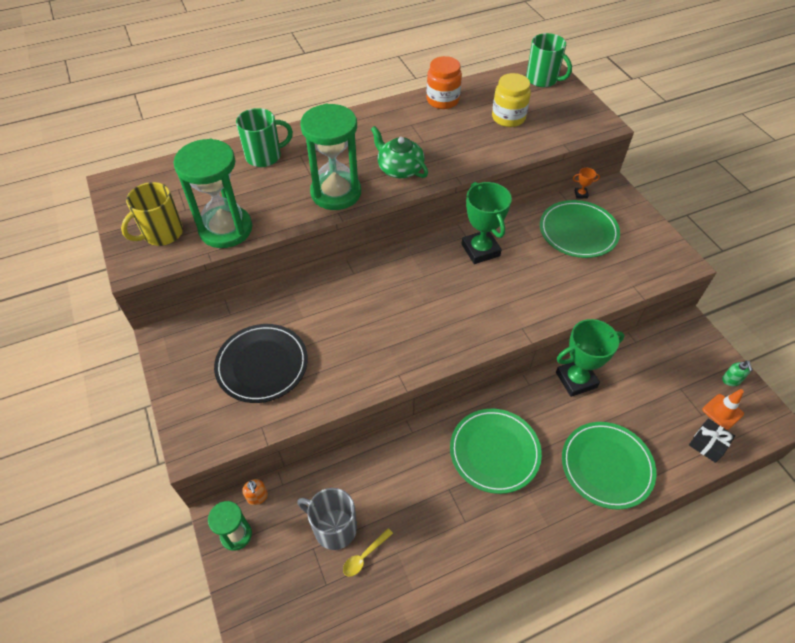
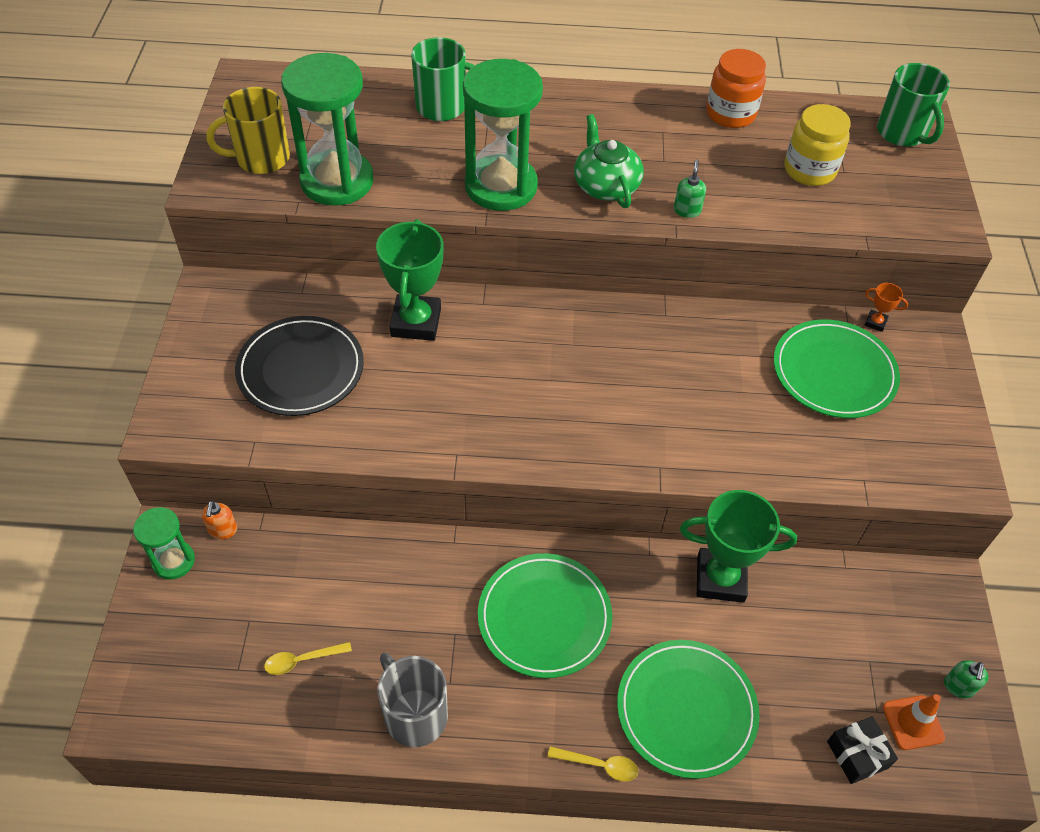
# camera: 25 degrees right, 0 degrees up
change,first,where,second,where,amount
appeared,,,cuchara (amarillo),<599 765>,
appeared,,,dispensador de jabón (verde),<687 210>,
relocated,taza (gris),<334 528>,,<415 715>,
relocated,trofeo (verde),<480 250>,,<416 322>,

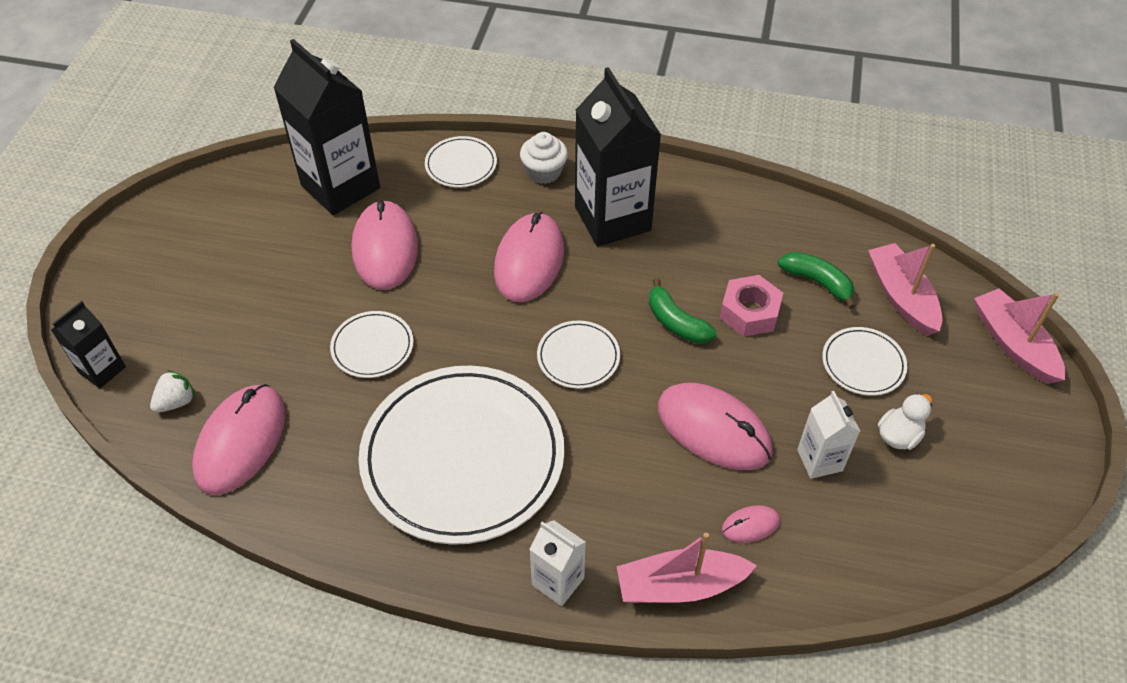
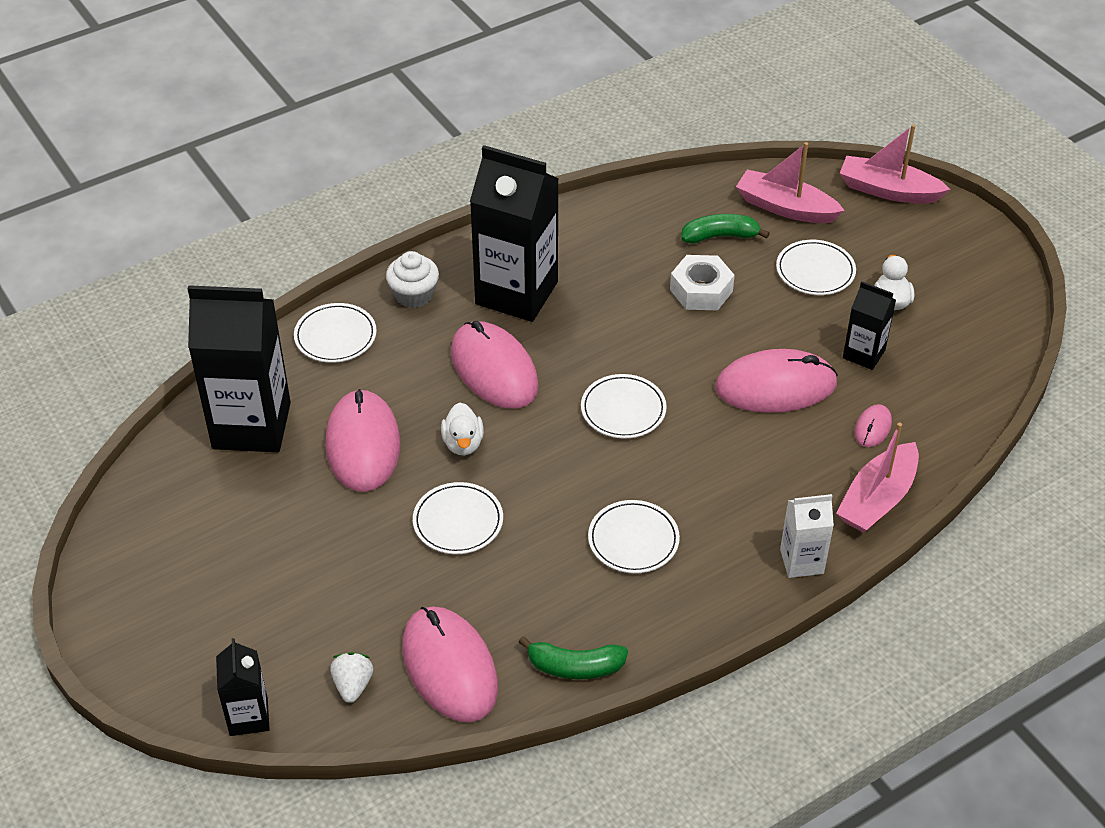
# camera: 45 degrees left, 5 degrees down
change,first,where,second,where,amount
appeared,,,pato (blanco),<463 443>,
relocated,plátano (verde),<676 322>,,<575 667>,
colour,tuerca (rosa),<749 312>,tuerca (blanco),<701 290>,
colour,cartón de leche (blanco),<819 460>,cartón de leche (negro),<864 354>,
spun,ratón (rosa),<385 248>,,<362 444>,45 degrees clockwise
size,plato (blanco),<463 457>,,<633 540>,x0.44

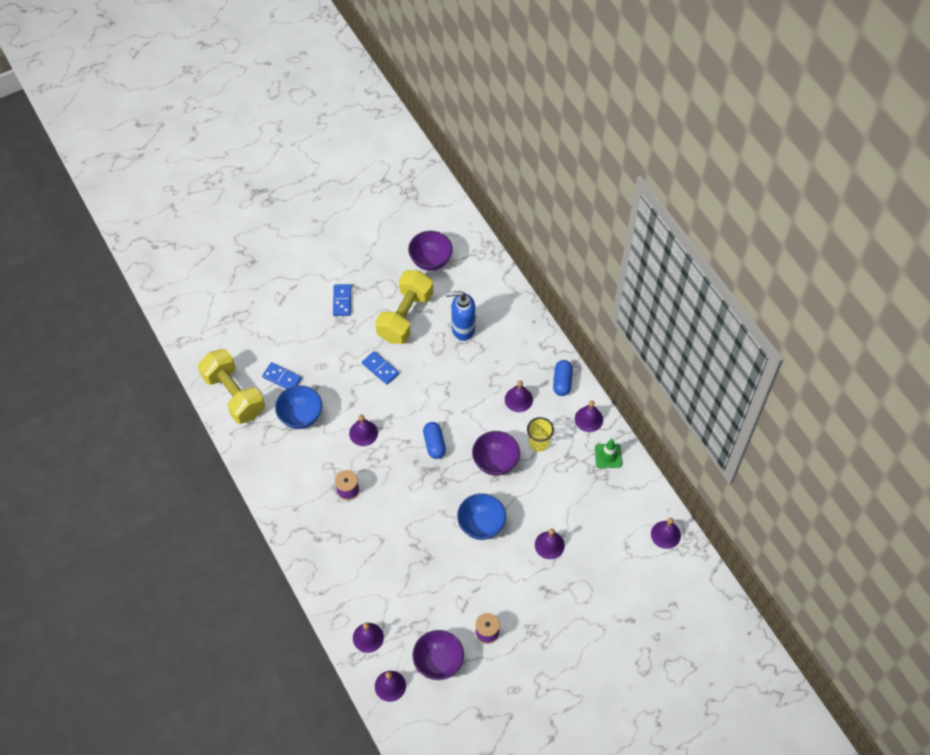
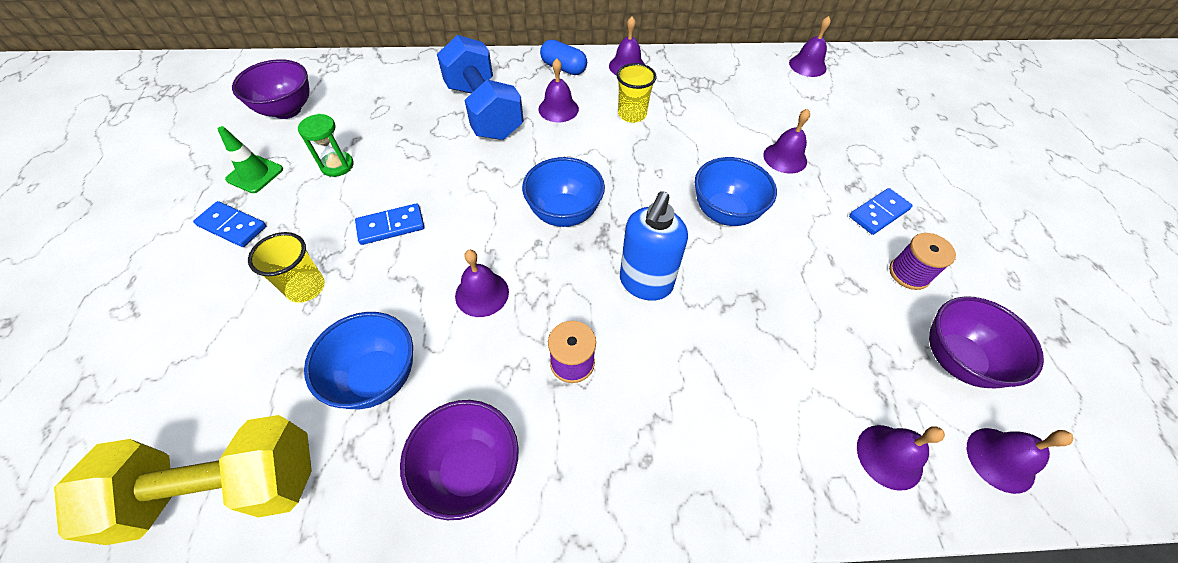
# camera: 65 degrees left, 5 degrees down
change,first,where,second,where,amount
appeared,,,vaso (amarillo),<306 288>,
appeared,,,mancuerna (azul),<484 111>,
relocated,ficha de dominó (azul),<282 378>,,<879 213>,
relocated,dispensador de jabón (azul),<462 329>,,<645 283>,
relocated,cuenco (morado),<495 462>,,<470 470>,
relocated,cono de tráfico (verde),<608 456>,,<255 174>,
exchanged,mancuerna (amarillo),<405 316>,reloj de arena (verde),<337 165>,
exchanged,cápsula (azul),<434 444>,cuenco (azul),<564 213>,

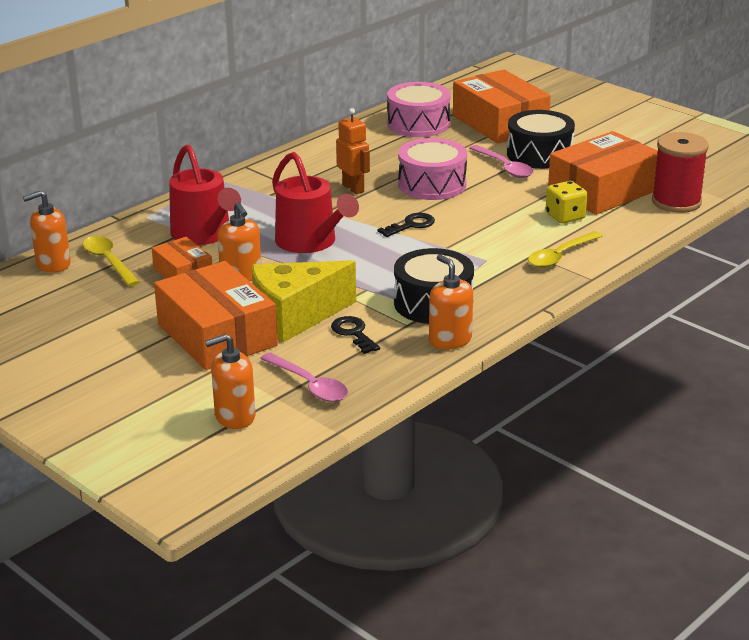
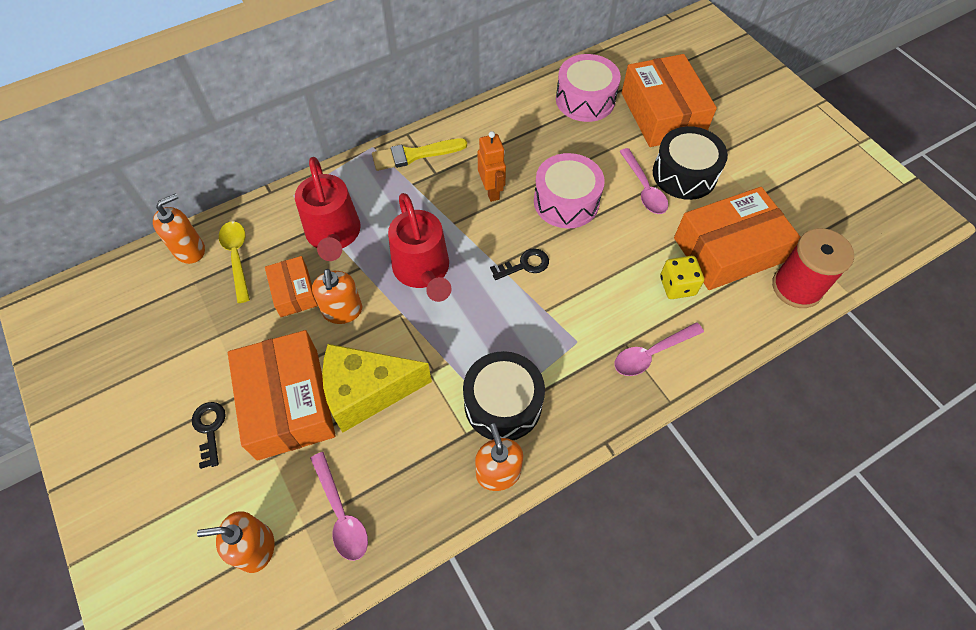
# camera: 15 degrees right, 30 degrees up
change,first,where,second,where,amount
appeared,,,pincel (amarillo),<414 155>,
relocated,llave (negro),<353 333>,,<210 429>,
colour,cuchara (amarillo),<560 256>,cuchara (rosa),<651 354>,
spun,dispensador de jabón (naranja),<53 264>,,<189 250>,150 degrees clockwise

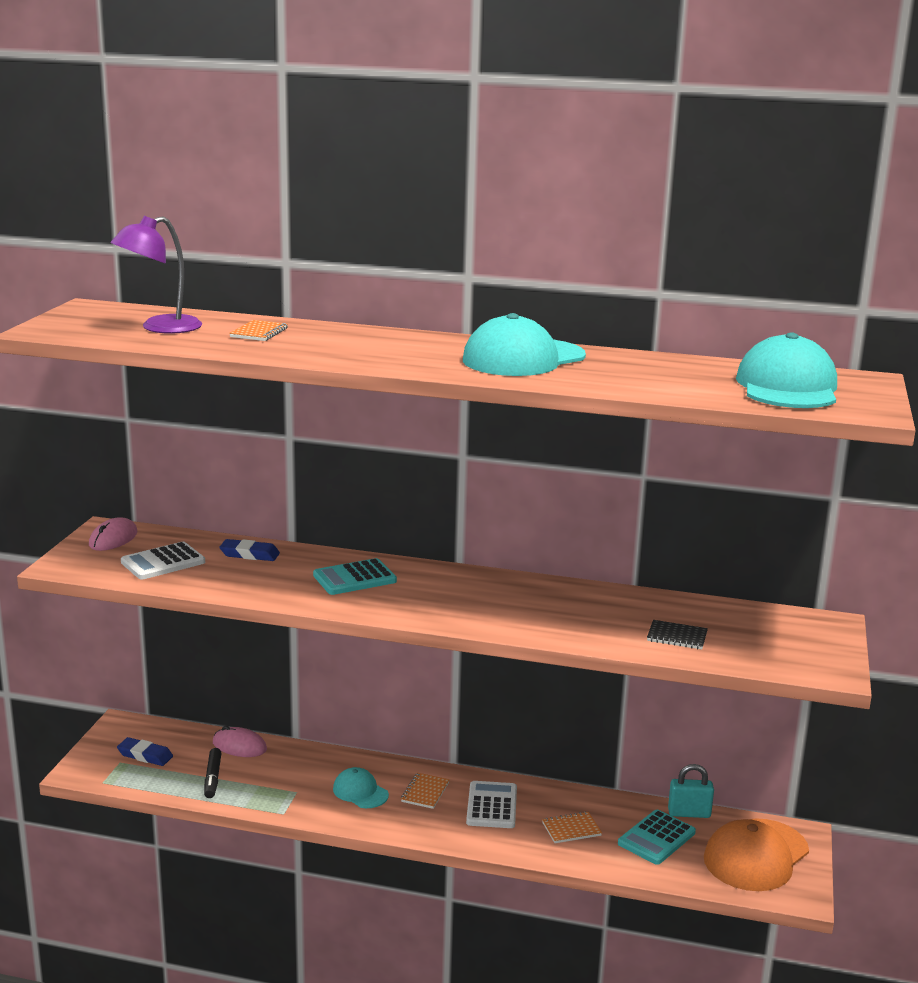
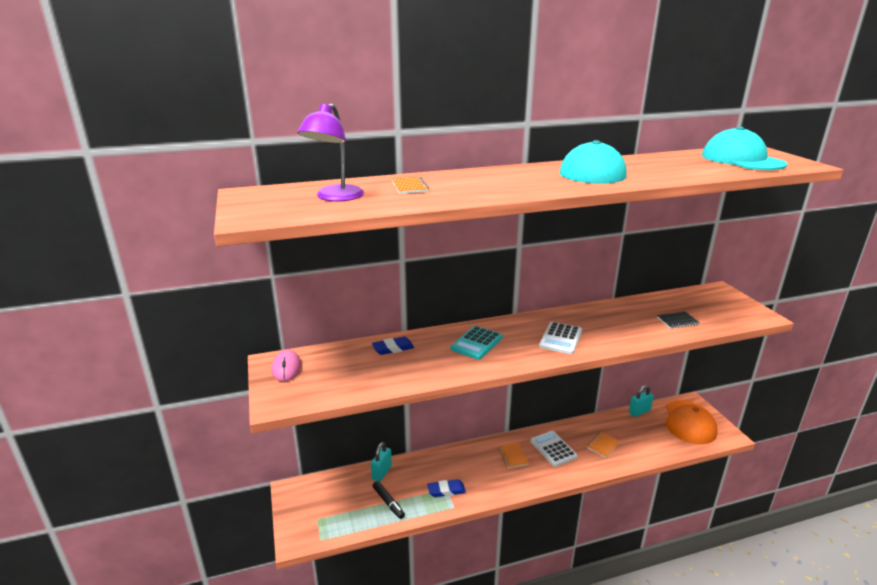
# camera: 30 degrees left, 5 degrees up
change,first,where,second,where,amount
missing,gorra (turquesa),<360 792>,,,
missing,calculadora (turquesa),<656 838>,,,
relocated,goma de borrar (azul),<145 755>,,<446 490>,
relocated,calculadora (blanco),<163 562>,,<560 338>,
exchanged,ratón (rosa),<239 746>,candado (turquesa),<382 472>,

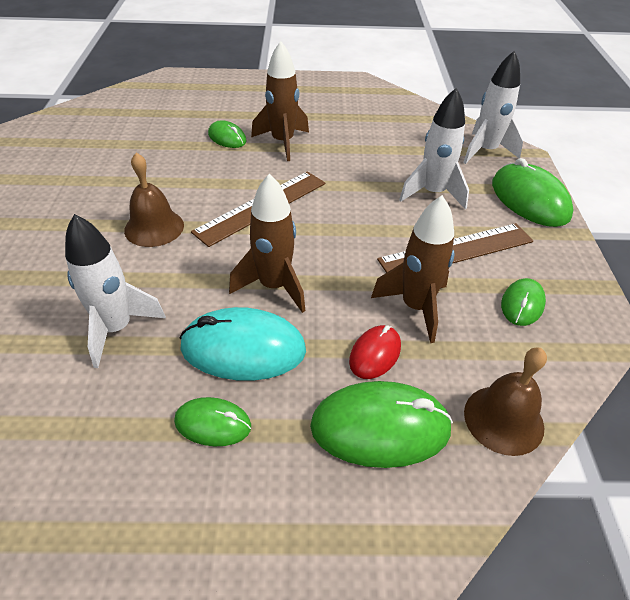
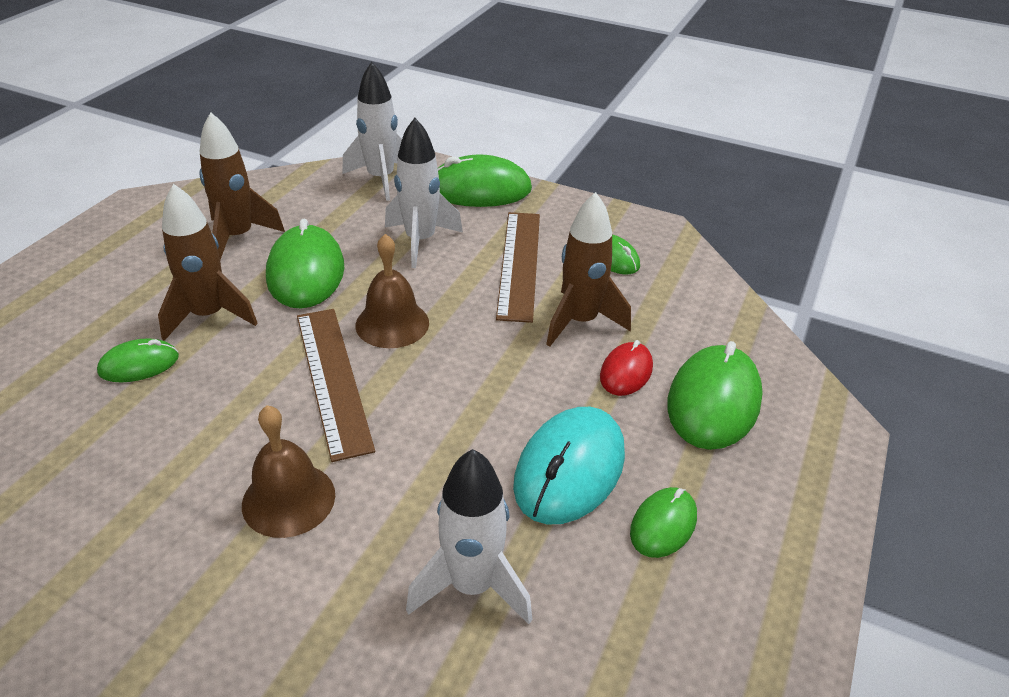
# camera: 65 degrees left, 5 degrees down
change,first,where,second,where,amount
appeared,,,ratón (verde),<306 272>,
relocated,cohete (marrón),<274 286>,,<238 237>,
relocated,campana (marrón),<503 419>,,<392 323>,
spun,ratón (rojo),<375 354>,,<626 372>,60 degrees clockwise

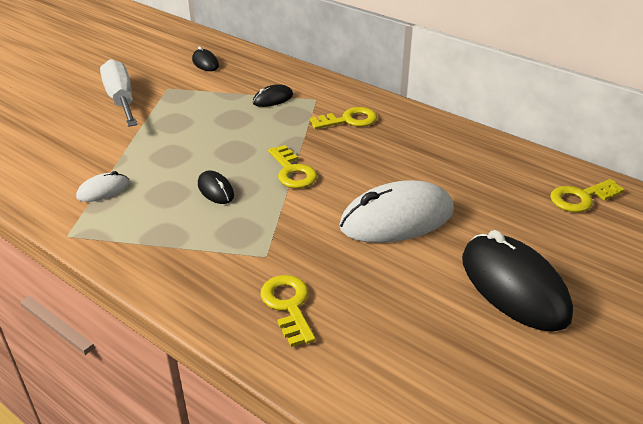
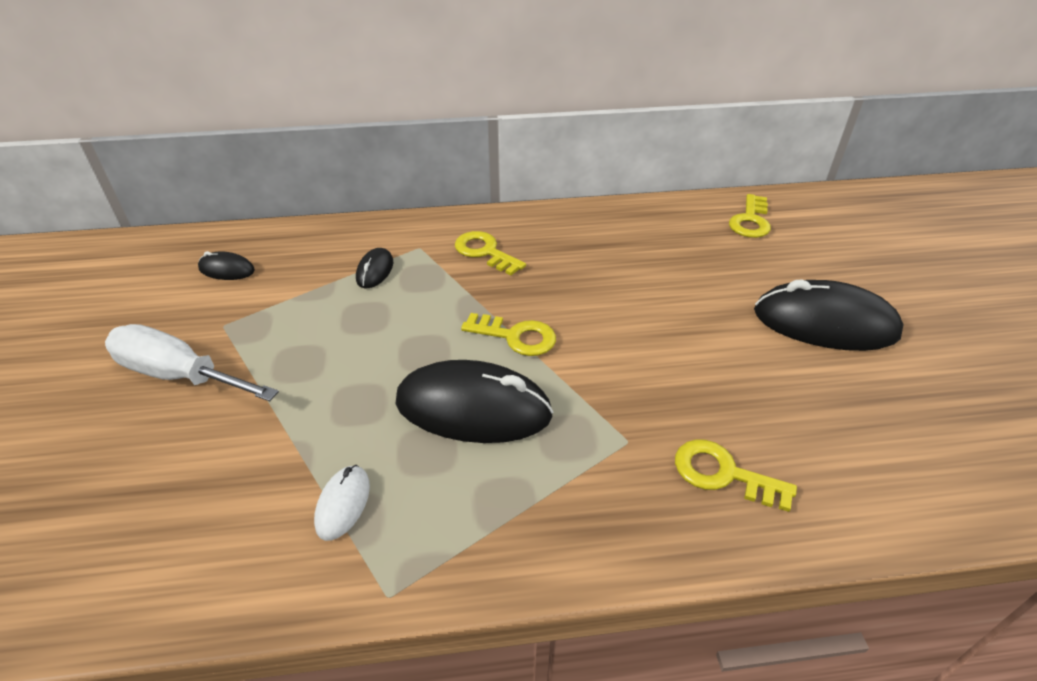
# camera: 45 degrees left, 5 degrees up
change,first,where,second,where,amount
missing,ratón (blanco),<397 219>,,,
spun,llave (amarillo),<349 120>,,<485 252>,75 degrees counterclockwise
size,ratón (negro),<215 190>,,<473 408>,x2.14

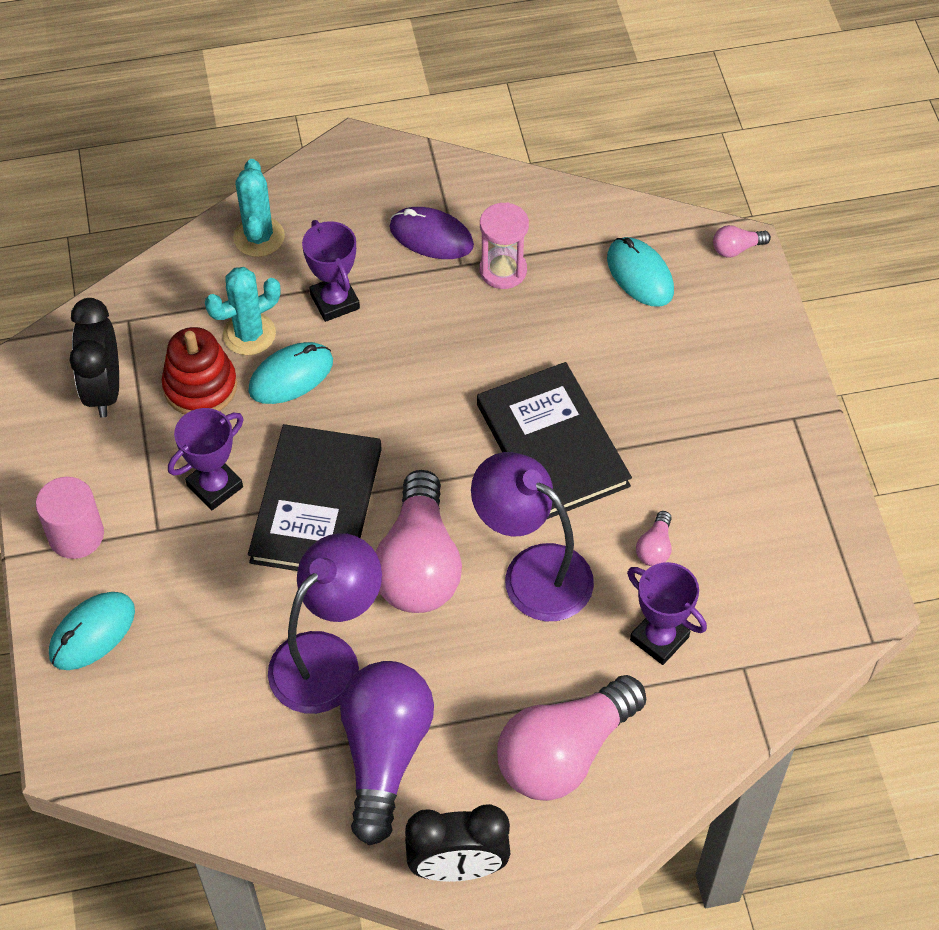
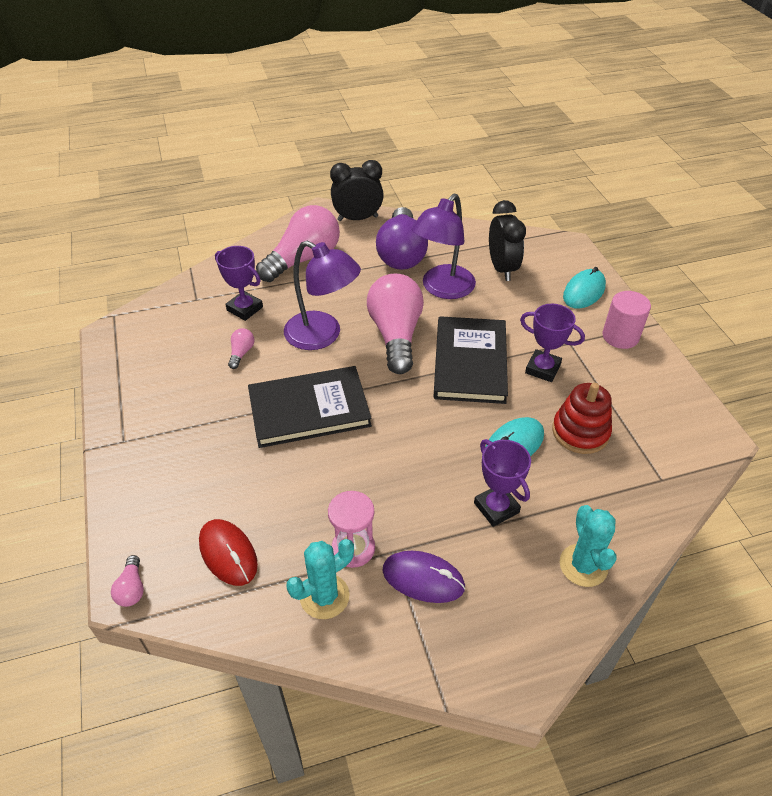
# camera: 175 degrees right, 10 degrees down
change,first,where,second,where,amount
relocated,despertador (negro),<104 389>,,<502 268>,
relocated,cactus (turquesa),<249 334>,,<324 596>,
colour,ratón (turquesa),<640 275>,ratón (rojo),<228 553>,
spun,trofeo (morado),<215 486>,,<542 369>,75 degrees clockwise
spun,libro (negro),<552 445>,,<309 409>,75 degrees counterclockwise
spun,bombilla (rosa),<736 248>,,<132 588>,105 degrees clockwise

